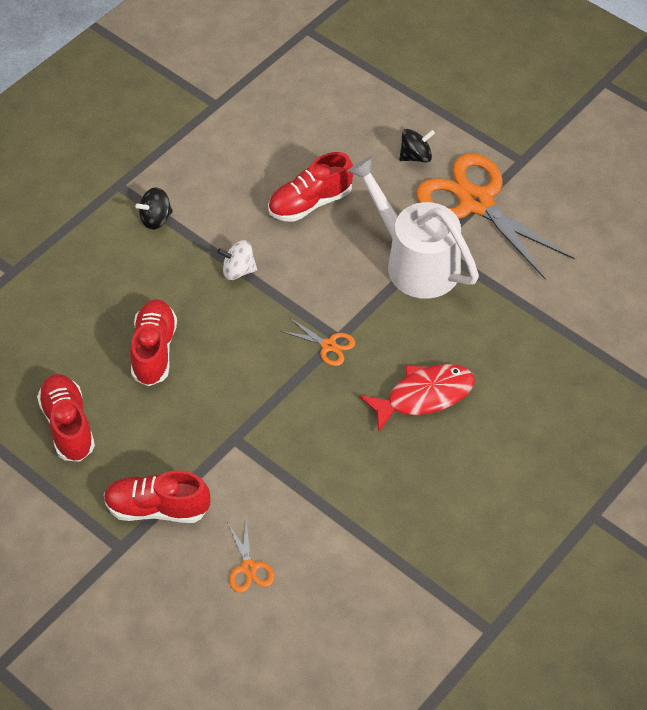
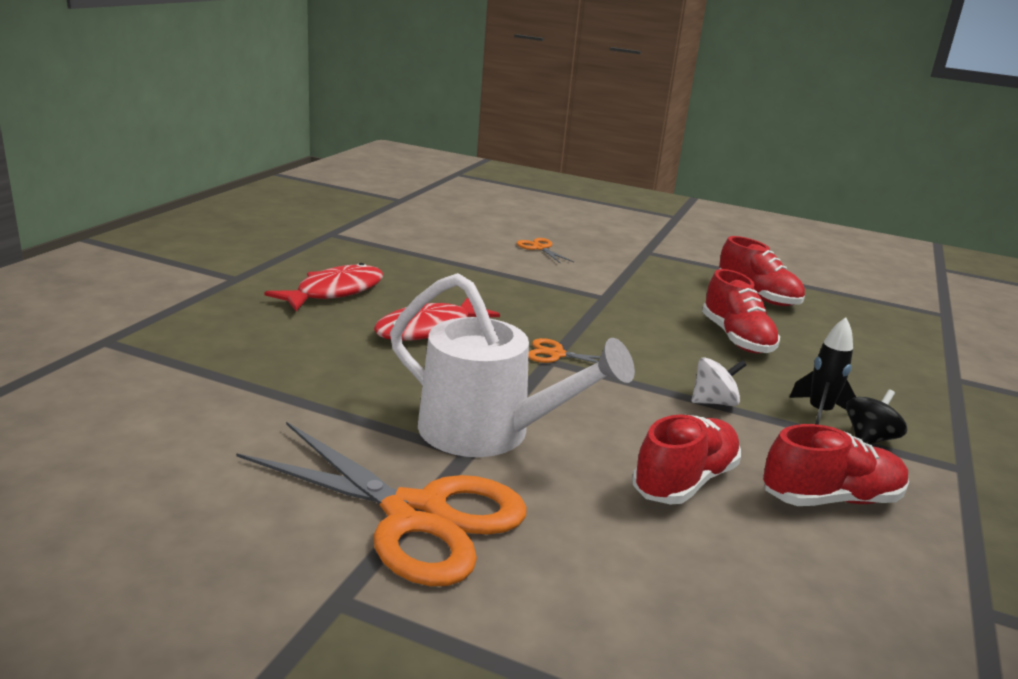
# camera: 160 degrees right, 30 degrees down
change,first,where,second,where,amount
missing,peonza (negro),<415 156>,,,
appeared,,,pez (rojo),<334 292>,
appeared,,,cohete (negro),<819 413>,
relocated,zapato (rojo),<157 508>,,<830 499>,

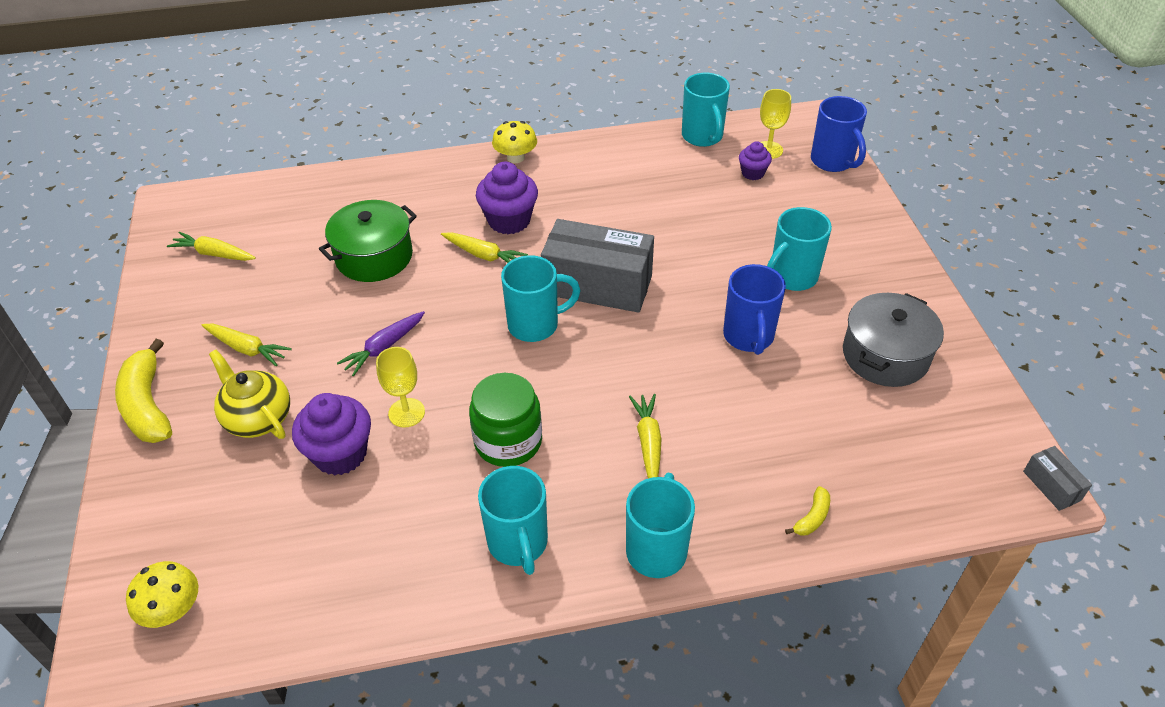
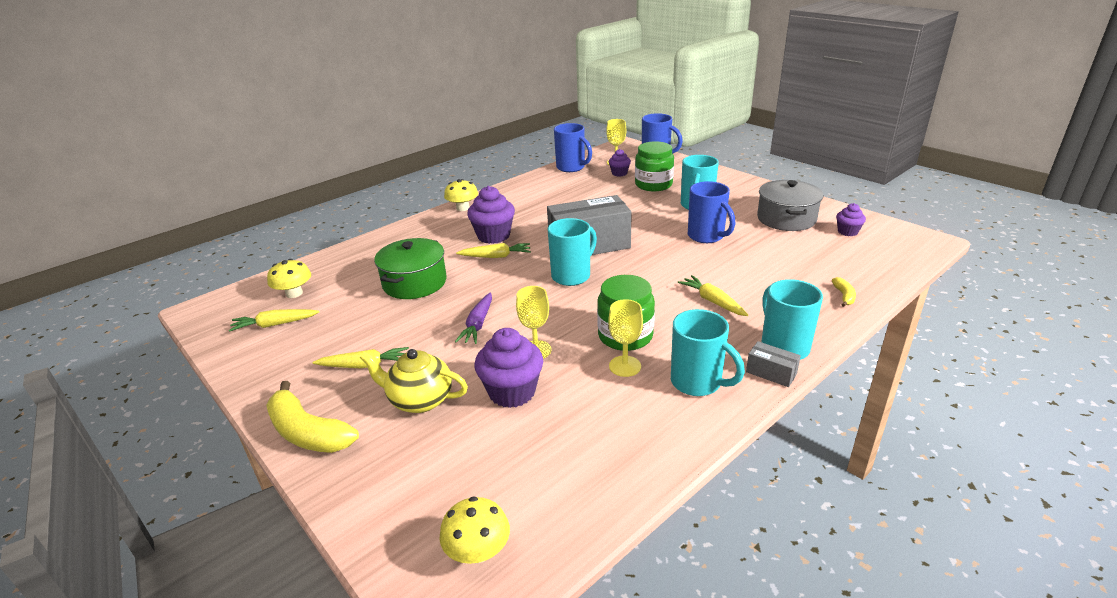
# camera: 30 degrees left, 15 degrees down
change,first,where,second,where,amount
appeared,,,seta (amarillo),<294 293>,
appeared,,,copa (amarillo),<625 366>,
appeared,,,tarro (verde),<653 185>,
appeared,,,magdalena (morado),<847 232>,
relocated,caja (gris),<1051 486>,,<771 373>,
colour,taza (turquesa),<703 137>,taza (azul),<571 168>,

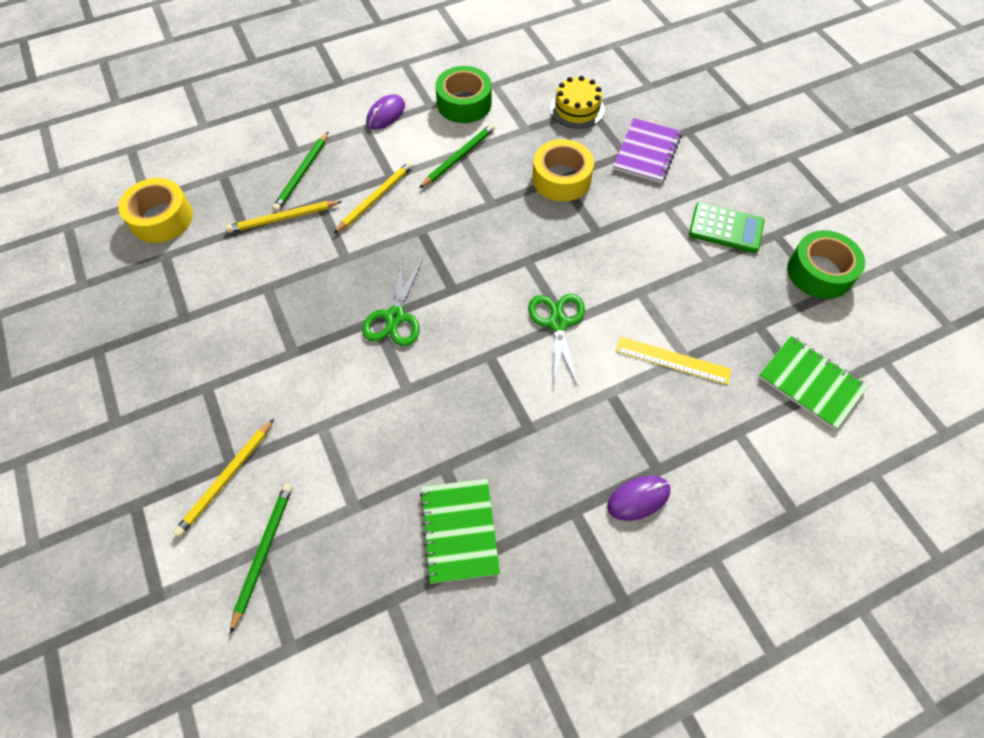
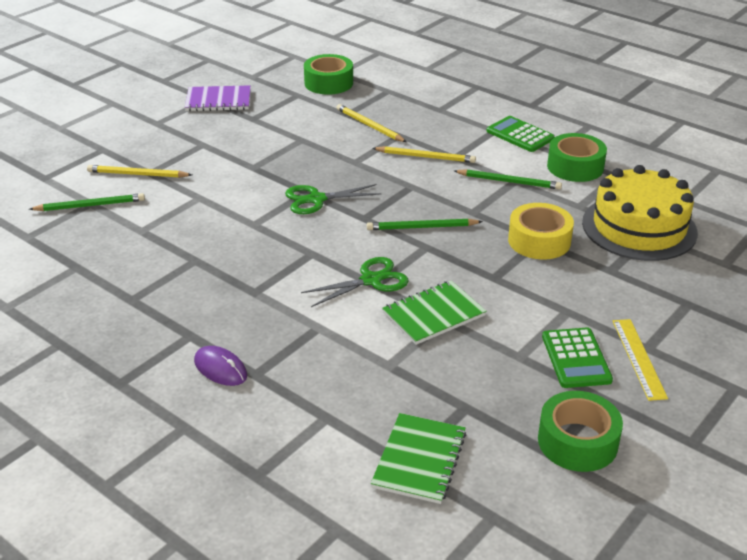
# camera: 65 degrees right, 25 degrees down
change,first,where,second,where,amount
relocated,lápiz (verde),<302 174>,,<422 227>,
relocated,cuaderno (verde),<459 531>,,<433 314>,
relocated,cuaderno (morado),<647 152>,,<218 100>,
relocated,regla (amarillo),<672 360>,,<638 358>,
exchanged,ratón (morado),<386 114>,calculadora (verde),<520 135>,
colour,cinta adhesiva (amarillo),<161 218>,cinta adhesiva (verde),<328 83>,
size,tarta (amarillo),<577 109>,,<639 227>,x1.85

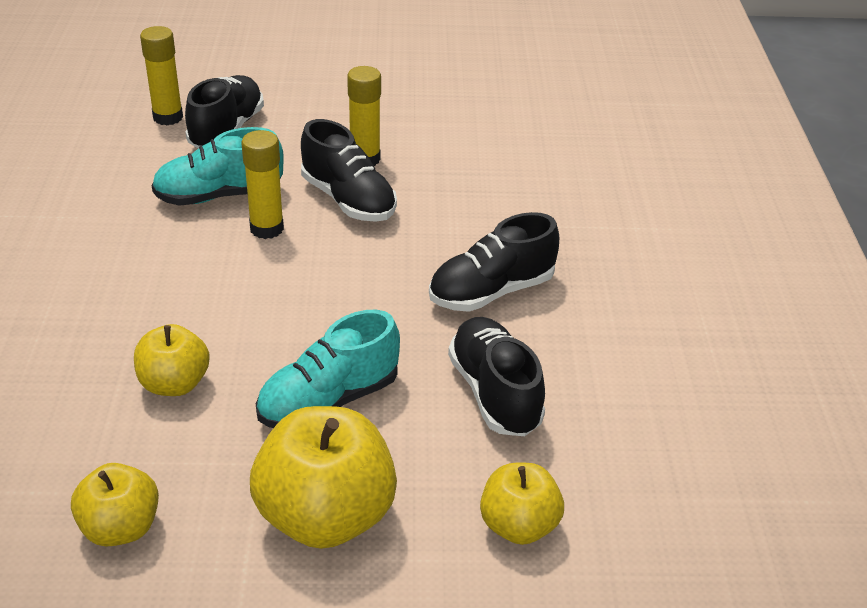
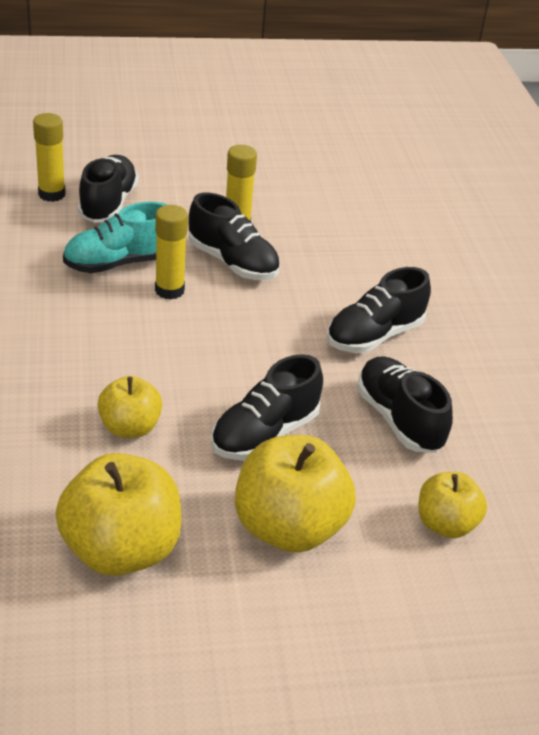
# camera: 10 degrees left, 0 degrees up
change,first,where,second,where,amount
colour,zapato (turquesa),<329 401>,zapato (negro),<265 434>,
size,manzana (amarillo),<121 528>,,<121 549>,x1.71

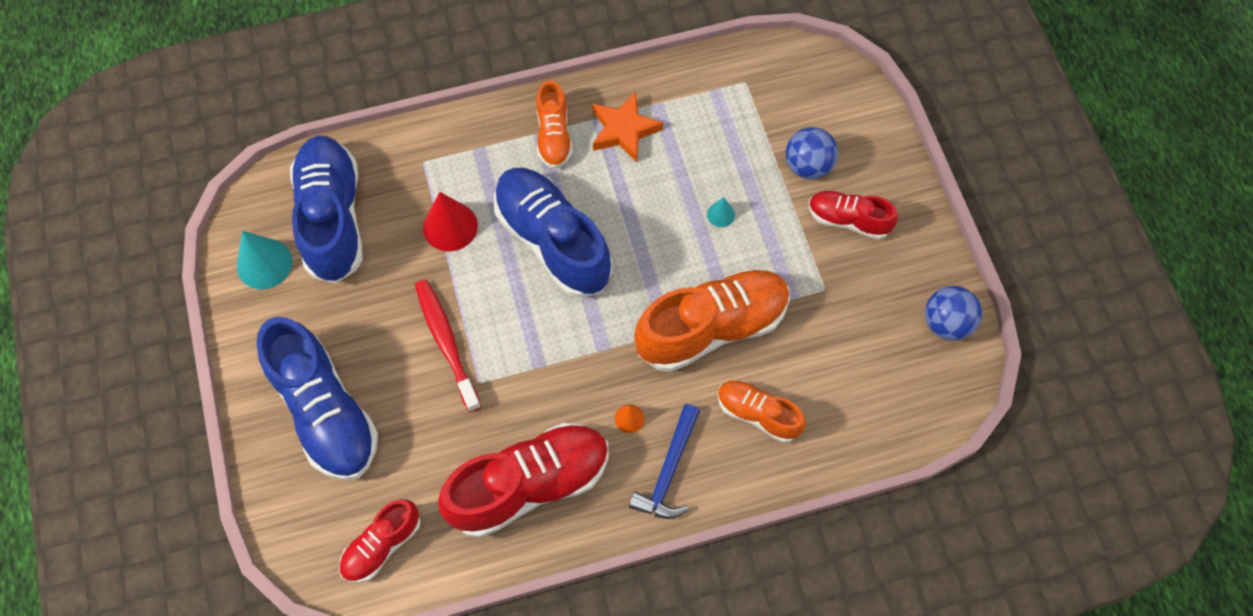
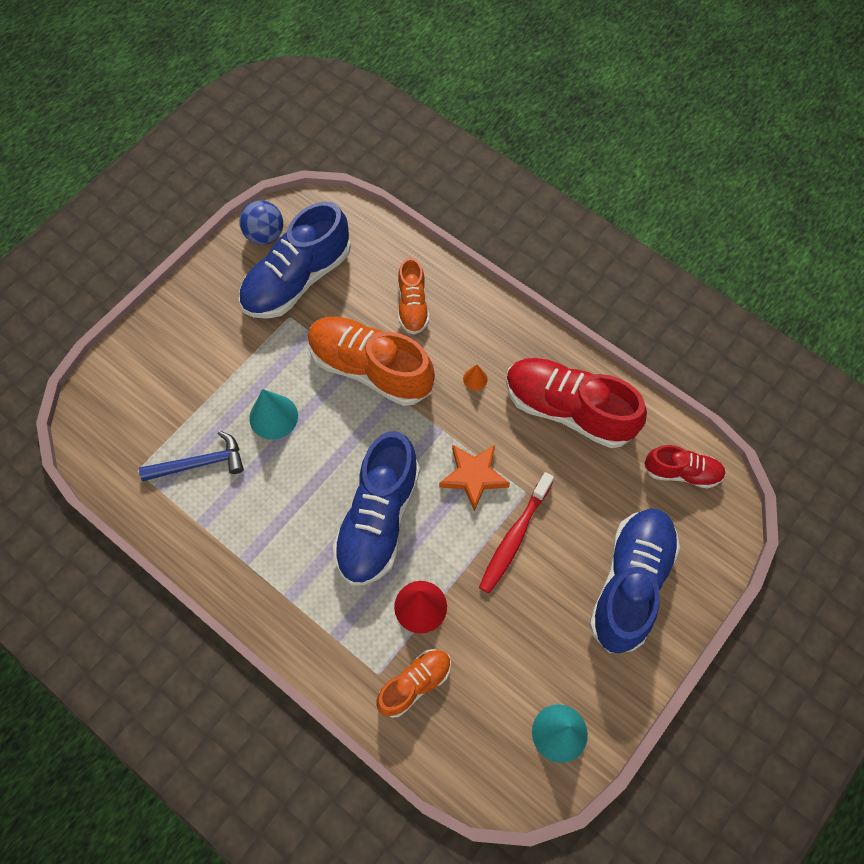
# camera: 125 degrees left, 0 degrees up
change,first,where,second,where,amount
missing,pelota (azul),<808 166>,,,
missing,zapato (rojo),<848 220>,,,
relocated,zapato (azul),<332 218>,,<297 280>,
relocated,zapato (naranja),<554 136>,,<414 684>,
relocated,estrella (naranja),<624 130>,,<473 476>,
relocated,martillo (azul),<668 471>,,<200 463>,
size,cono (turquesa),<720 214>,,<273 417>,x1.95

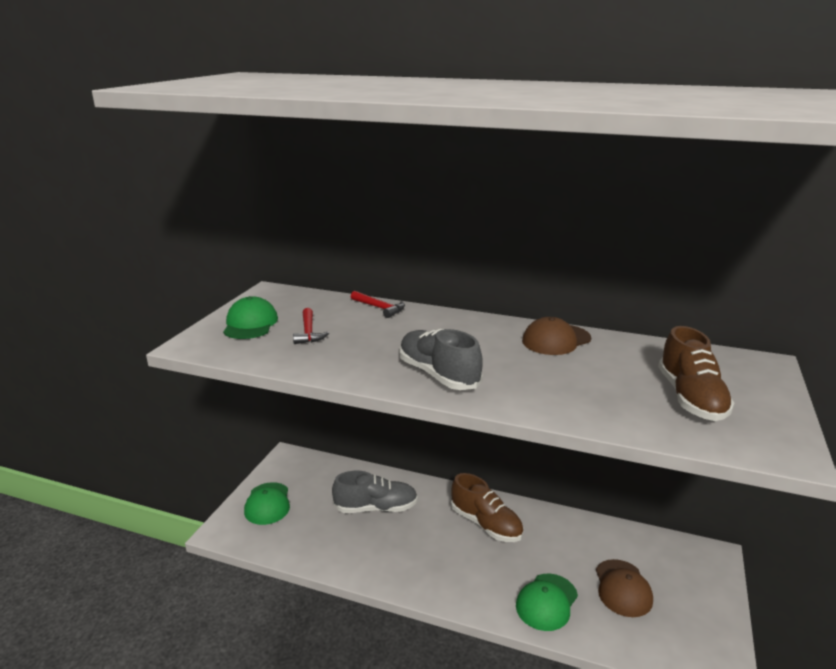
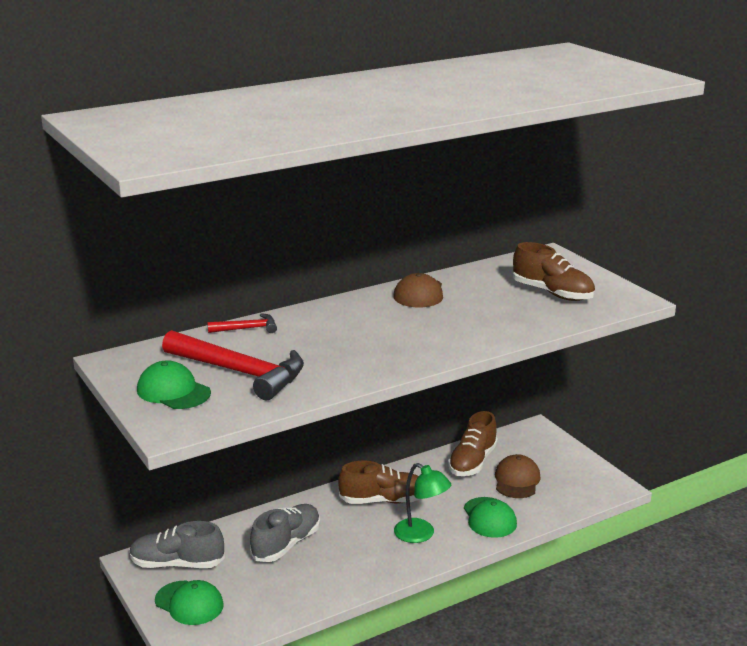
# camera: 50 degrees left, 0 degrees up
change,first,where,second,where,amount
appeared,,,lámpara (verde),<421 535>,
appeared,,,zapato (marrón),<472 462>,
relocated,zapato (gris),<438 375>,,<177 564>,
spun,gorra (marrón),<622 588>,,<517 480>,120 degrees counterclockwise
size,martillo (rojo),<309 332>,,<240 372>,x2.11

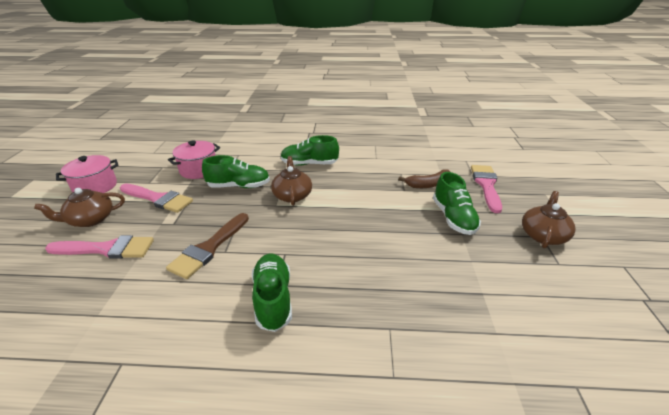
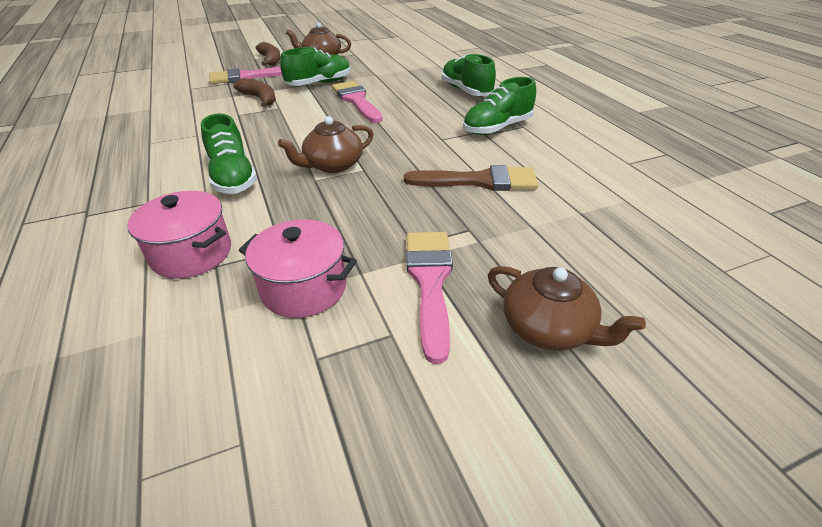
# camera: 115 degrees left, 5 degrees up
change,first,where,second,where,amount
appeared,,,plátano (marrón),<270 60>,
relocated,pincel (rosa),<107 249>,,<356 101>,
relocated,olla (rosa),<95 186>,,<191 254>,
relocated,zapato (verde),<239 186>,,<466 91>,

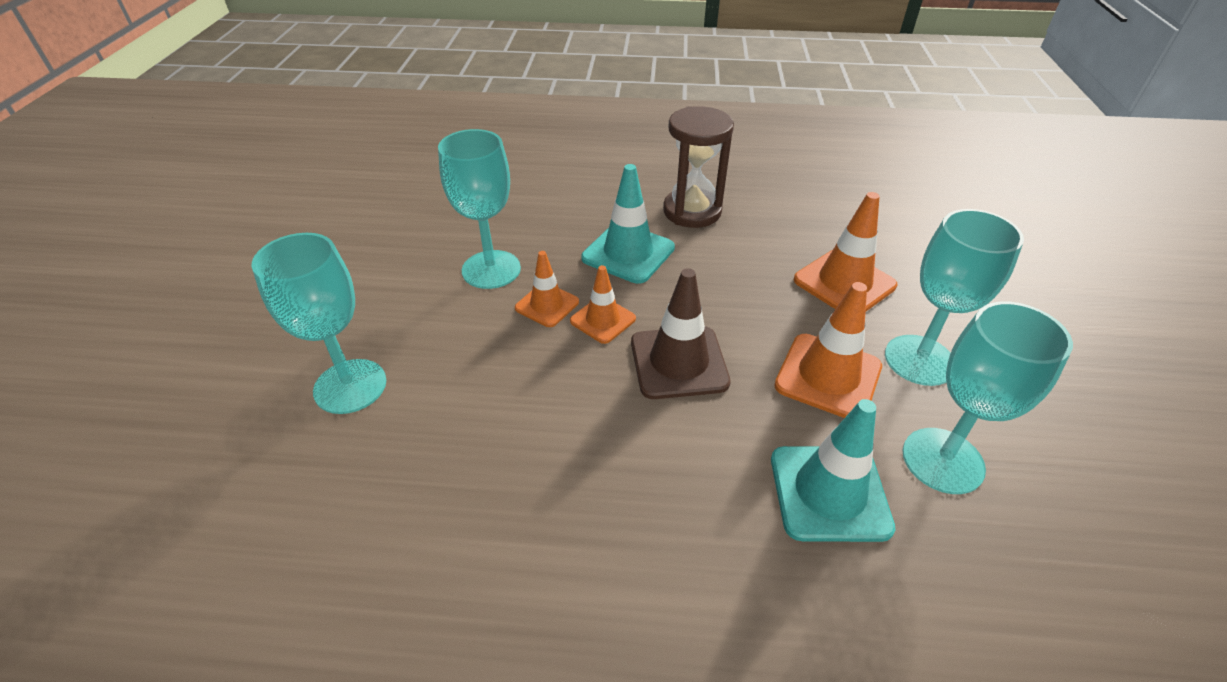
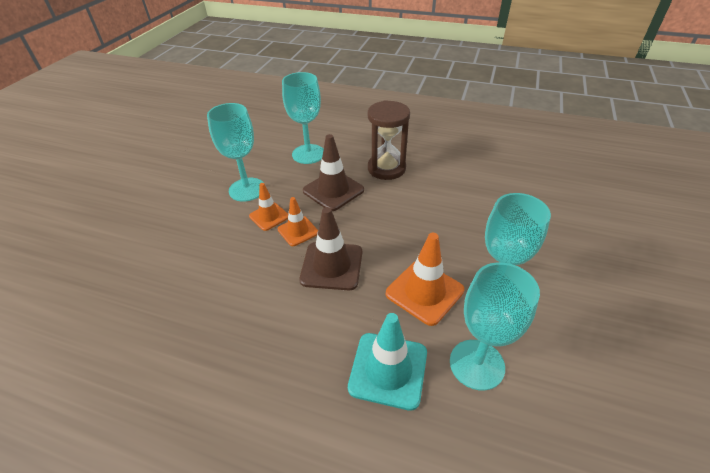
# camera: 15 degrees right, 0 degrees up
change,first,where,second,where,amount
missing,cono de tráfico (naranja),<844 283>,,,
relocated,copa (turquesa),<350 386>,,<308 154>,
colour,cono de tráfico (turquesa),<628 253>,cono de tráfico (marrón),<333 190>,

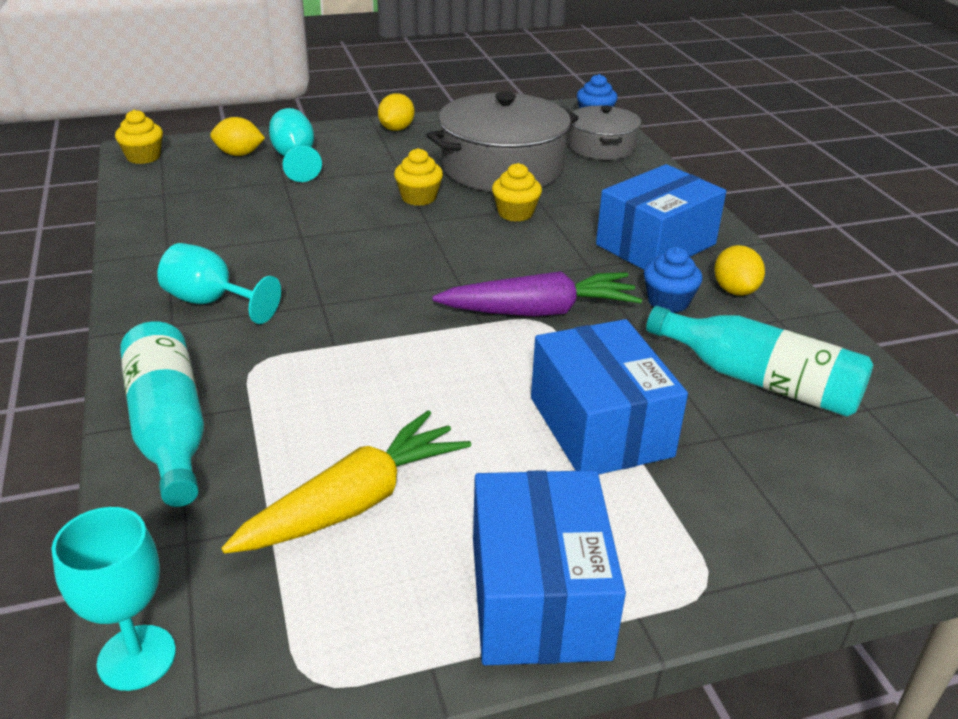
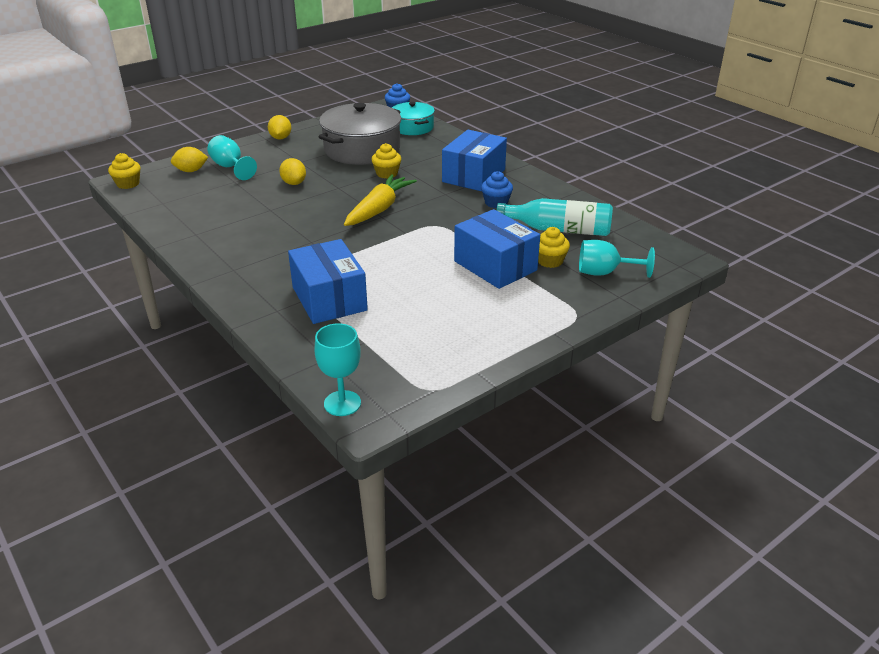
# camera: 20 degrees left, 0 degrees up
change,first,where,second,where,amount
missing,botella (turquesa),<169 428>,,,
missing,zanahoria (morado),<540 311>,,,
relocated,copa (turquesa),<211 302>,,<604 273>,
relocated,zanahoria (amarillo),<355 502>,,<379 209>,
relocated,magdalena (amarillo),<419 198>,,<550 261>,
relocated,caja (azul),<539 597>,,<329 299>,
relocated,limón (amarillo),<735 290>,,<294 183>,
colour,olla (gris),<602 147>,olla (turquesa),<412 127>,

